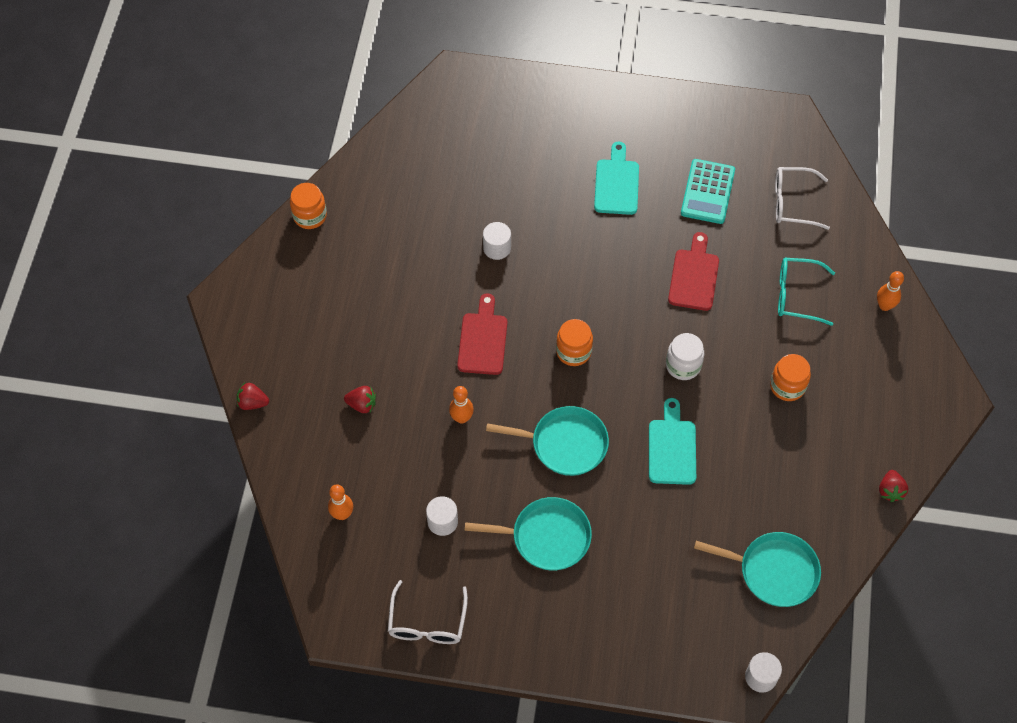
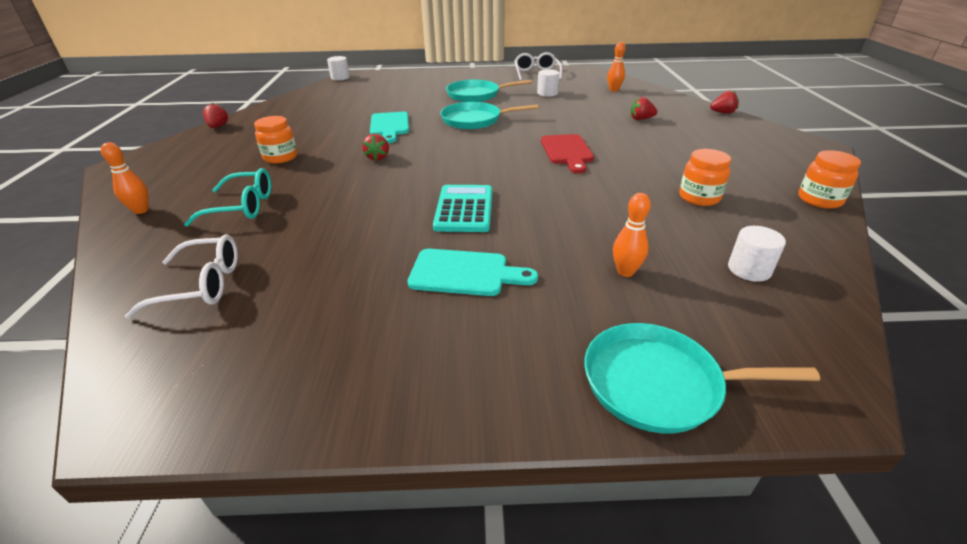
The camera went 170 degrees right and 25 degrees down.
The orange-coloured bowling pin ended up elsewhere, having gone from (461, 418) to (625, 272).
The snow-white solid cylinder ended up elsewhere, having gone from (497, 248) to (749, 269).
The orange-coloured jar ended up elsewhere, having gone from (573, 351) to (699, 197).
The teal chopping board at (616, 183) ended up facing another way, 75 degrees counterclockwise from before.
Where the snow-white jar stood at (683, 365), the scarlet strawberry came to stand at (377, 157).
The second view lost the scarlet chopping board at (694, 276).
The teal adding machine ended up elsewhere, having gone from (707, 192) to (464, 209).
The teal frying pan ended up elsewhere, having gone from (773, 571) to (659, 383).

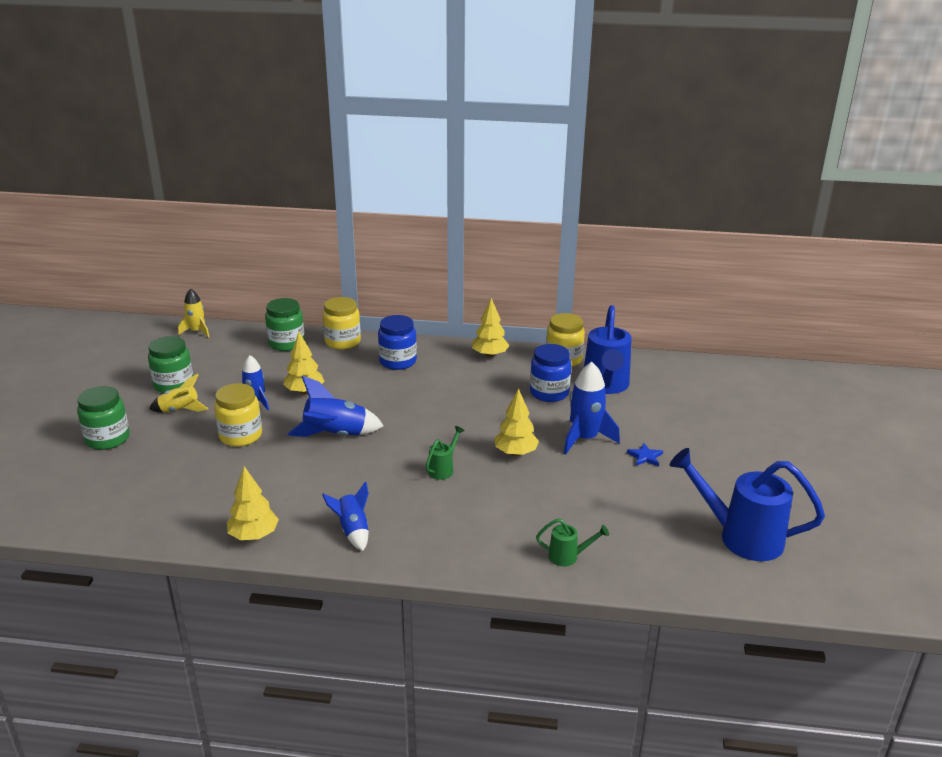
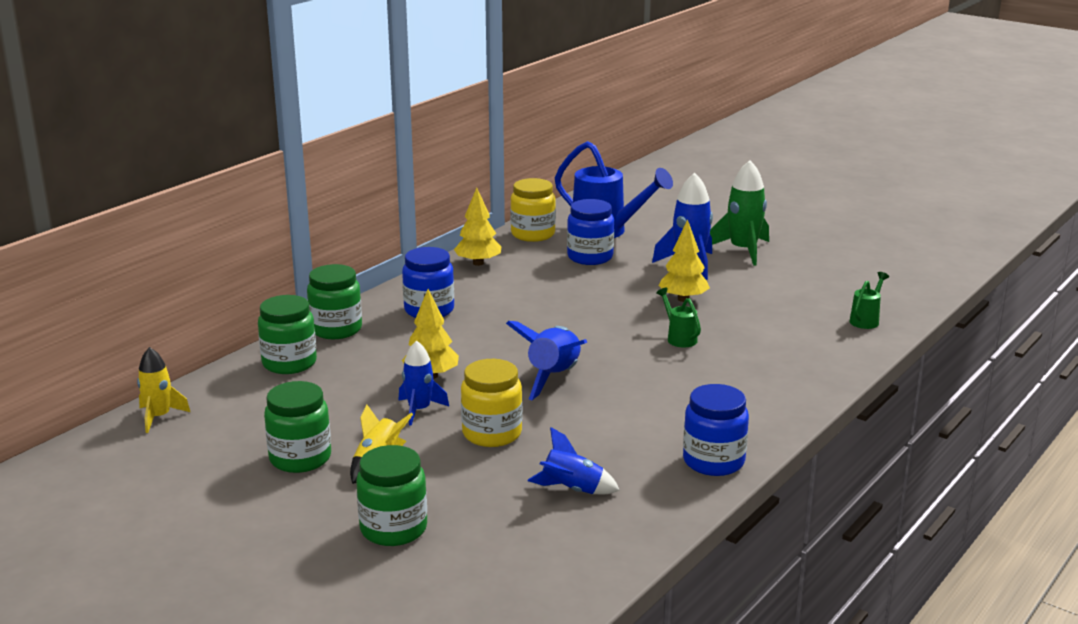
The camera went 60 degrees left and 5 degrees down.
Where the bright yellow toy tree stood at (254, 536), the royal blue jar came to stand at (713, 461).
The royal blue spaceship ended up elsewhere, having gone from (353, 531) to (572, 490).
What was the bright yellow jar at (342, 342) turned into the leaf-green jar at (336, 329).
Where the royal blue star stood at (645, 457), the leaf-green spaceship came to stand at (743, 250).
The second view lost the royal blue sprinkling can at (740, 537).

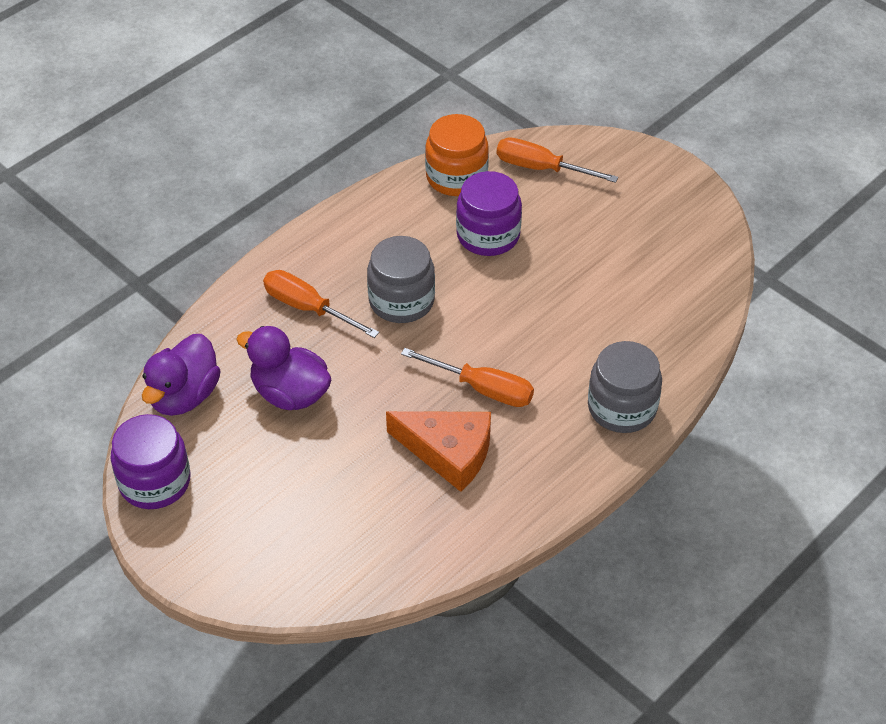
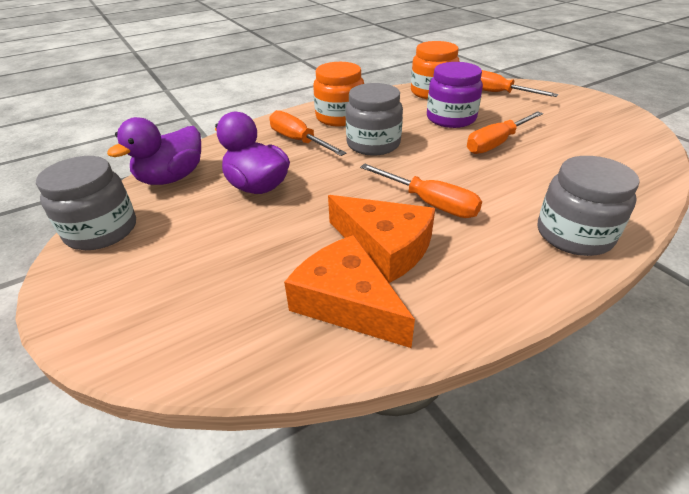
The camera went 15 degrees right and 10 degrees down.
What was the violet jar at (155, 482) turned into the gray jar at (101, 230).
The second view gained the orange-coloured piece of cheese at (347, 302).
The second view gained the orange-coloured jar at (339, 117).
The second view gained the orange-coloured flat screwdriver at (496, 143).

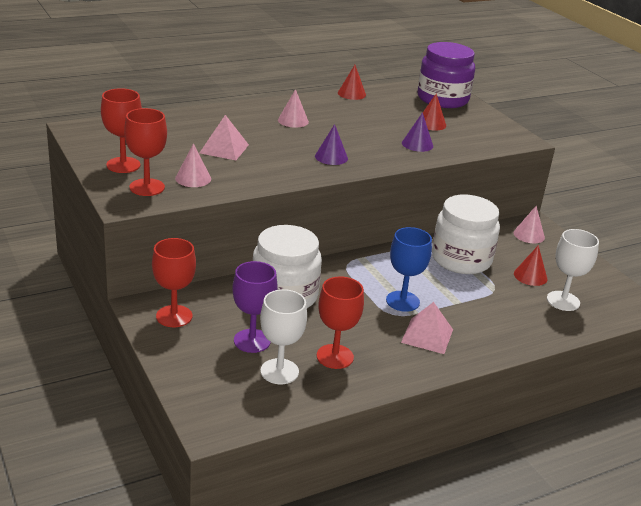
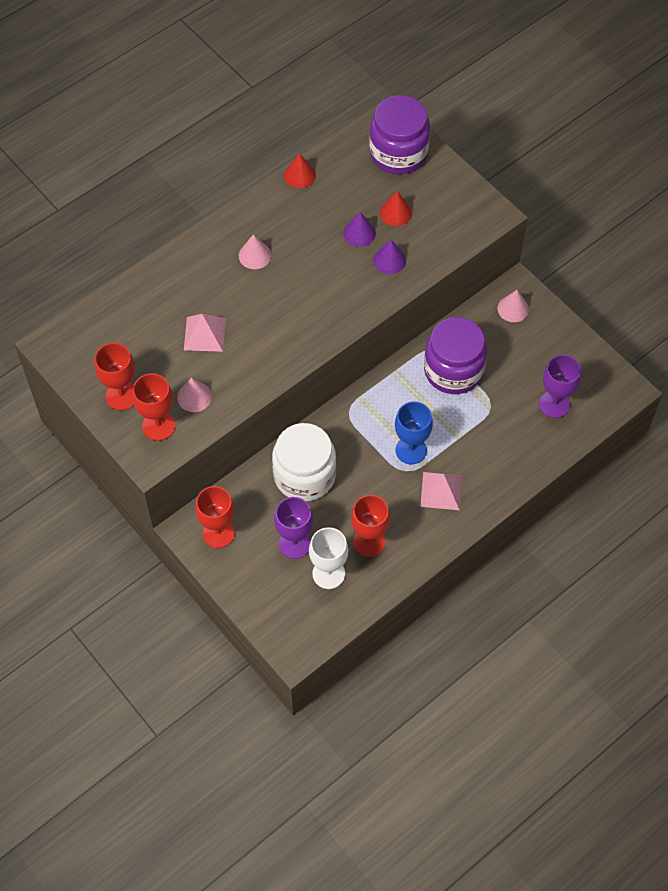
The camera went 10 degrees left and 30 degrees up.
The violet solid cone ended up elsewhere, having gone from (331, 157) to (359, 233).
What was the snow-white jar at (461, 259) turned into the violet jar at (453, 370).
The second view lost the scarlet solid cone at (530, 276).
What was the snow-white wine glass at (563, 301) turned into the violet wine glass at (554, 404).

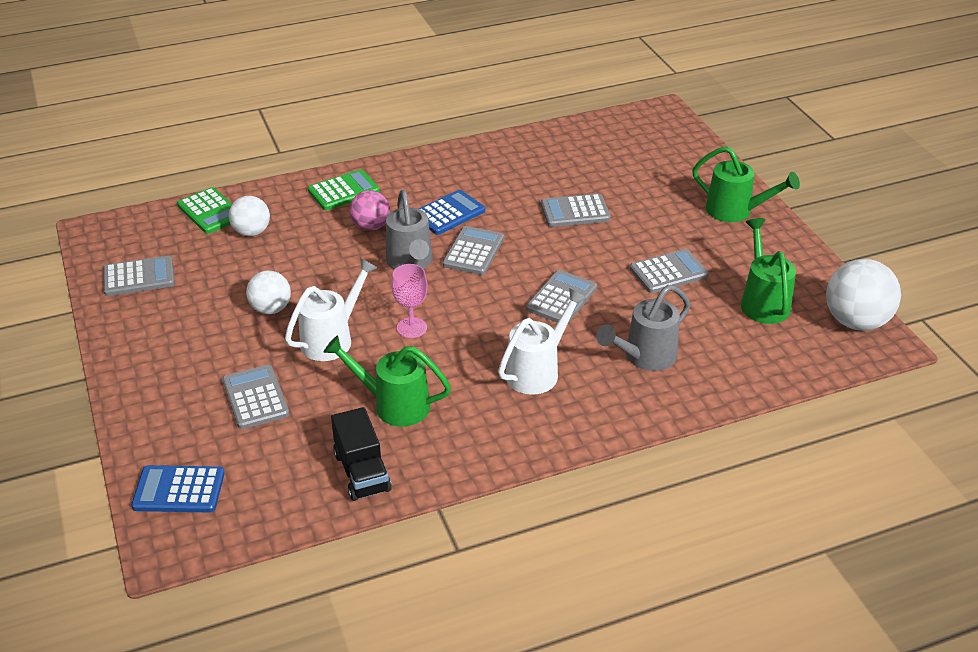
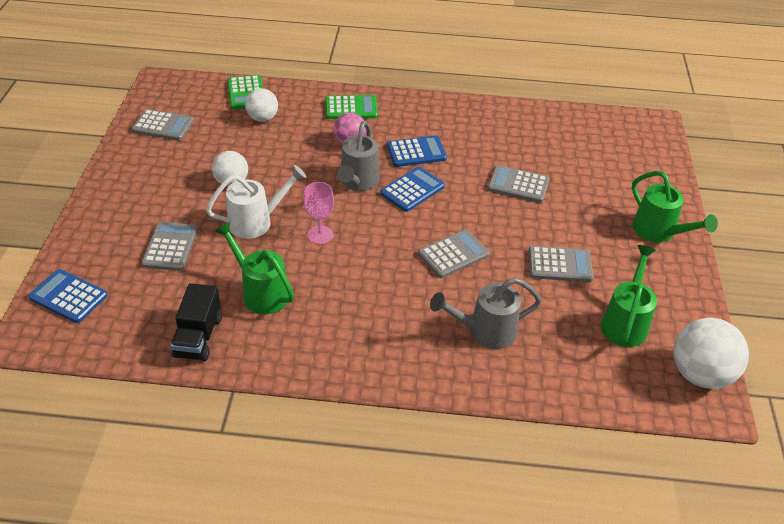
The camera went 25 degrees right and 5 degrees up.
What was the gray adding machine at (473, 251) turned into the royal blue adding machine at (412, 190).
The second view lost the snow-white sprinkling can at (537, 371).

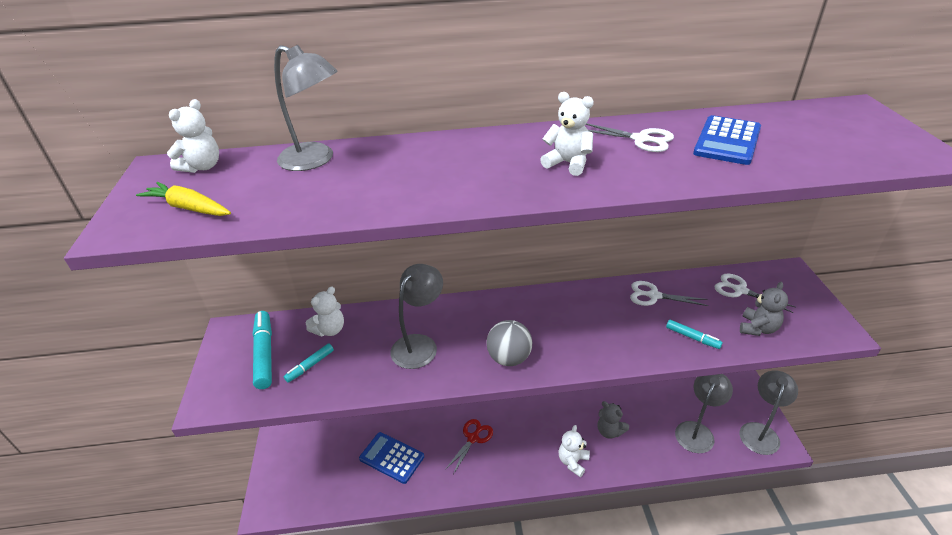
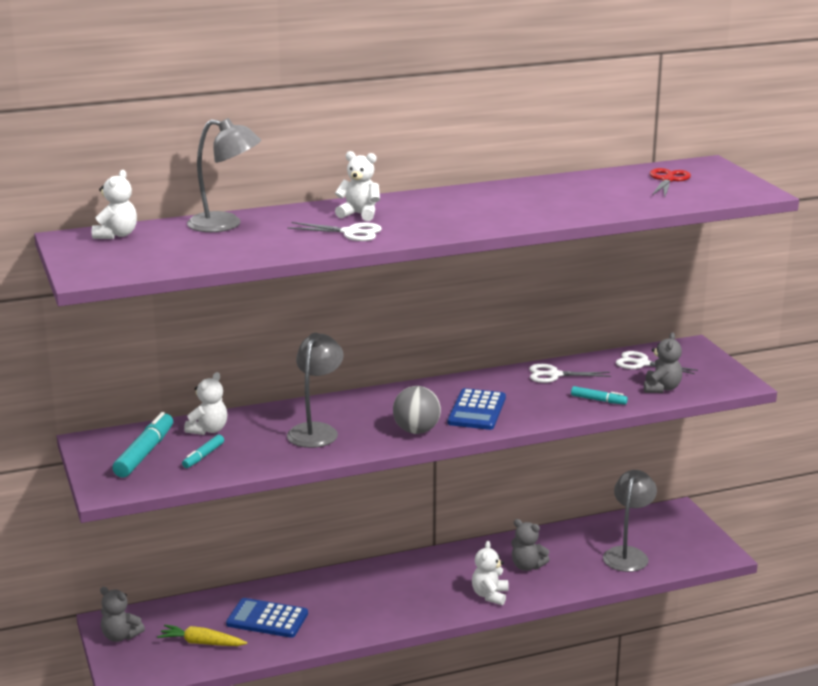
The camera went 15 degrees left and 15 degrees down.
The bright yellow root vegetable ended up elsewhere, having gone from (189, 208) to (201, 643).
The teal felt pen at (264, 353) ended up facing another way, 45 degrees clockwise from before.
The scarlet shears ended up elsewhere, having gone from (473, 438) to (667, 180).
The snow-white teddy ended up elsewhere, having gone from (568, 163) to (359, 214).
The snow-white shears ended up elsewhere, having gone from (641, 139) to (350, 232).
The royal blue adding machine ended up elsewhere, having gone from (727, 141) to (477, 410).
The second view lost the gray desk lamp at (760, 431).
The second view gained the gray teddy at (120, 636).

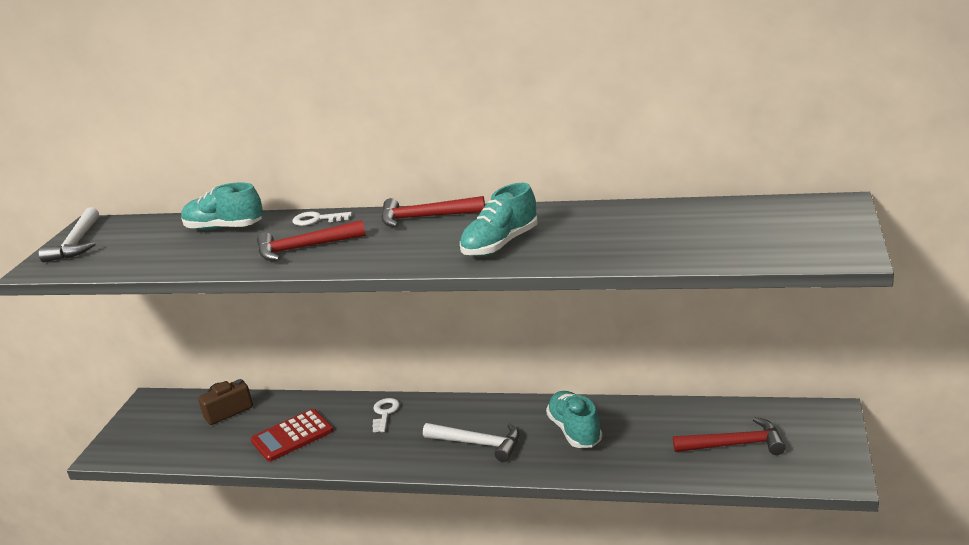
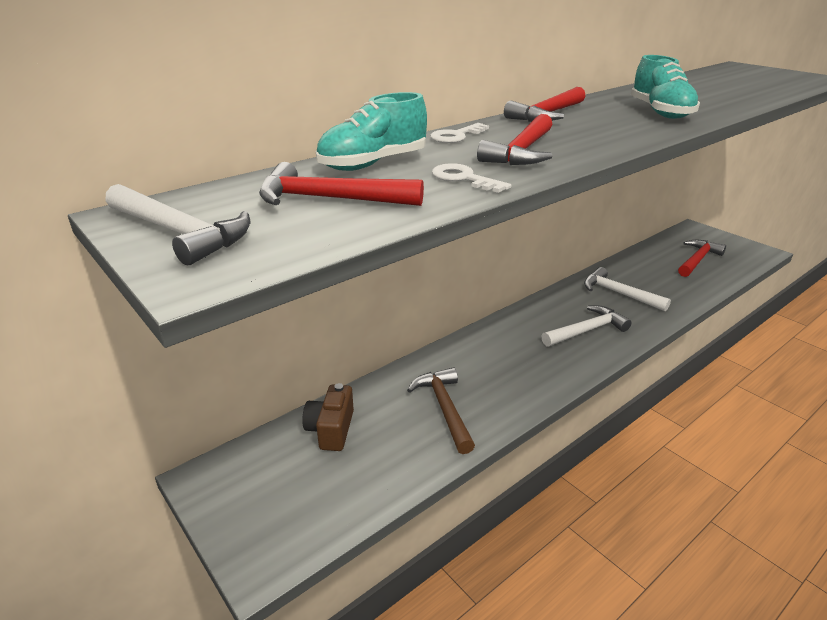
The camera went 55 degrees left and 5 degrees up.
Where the scarlet adding machine stood at (292, 436), the dark brown hammer came to stand at (444, 408).
The snow-white key ended up elsewhere, having gone from (385, 413) to (463, 178).
Where the teal sneaker stood at (575, 431), the snow-white hammer came to stand at (618, 293).
The second view gained the scarlet hammer at (329, 199).

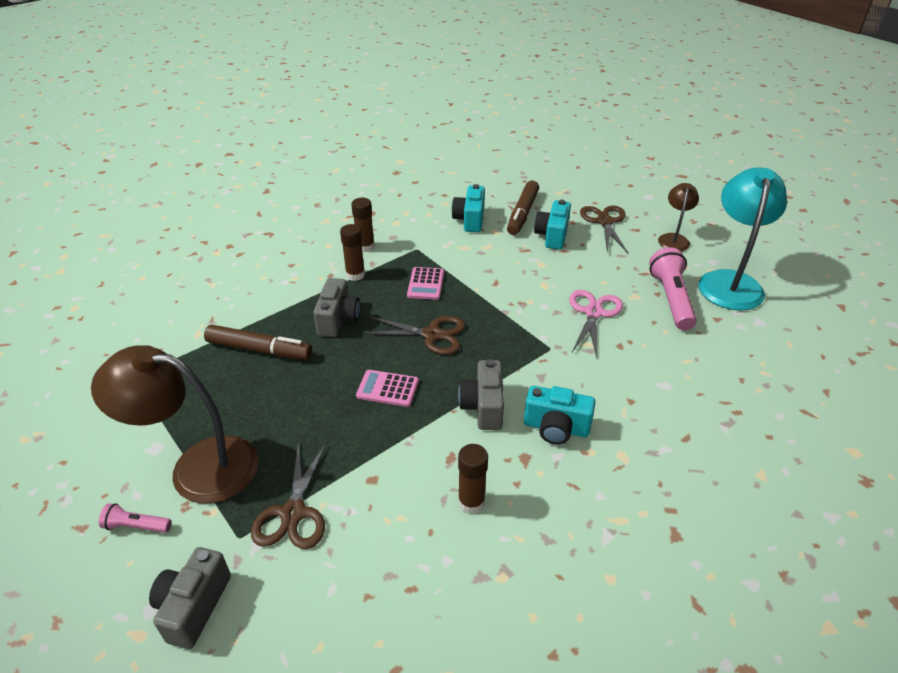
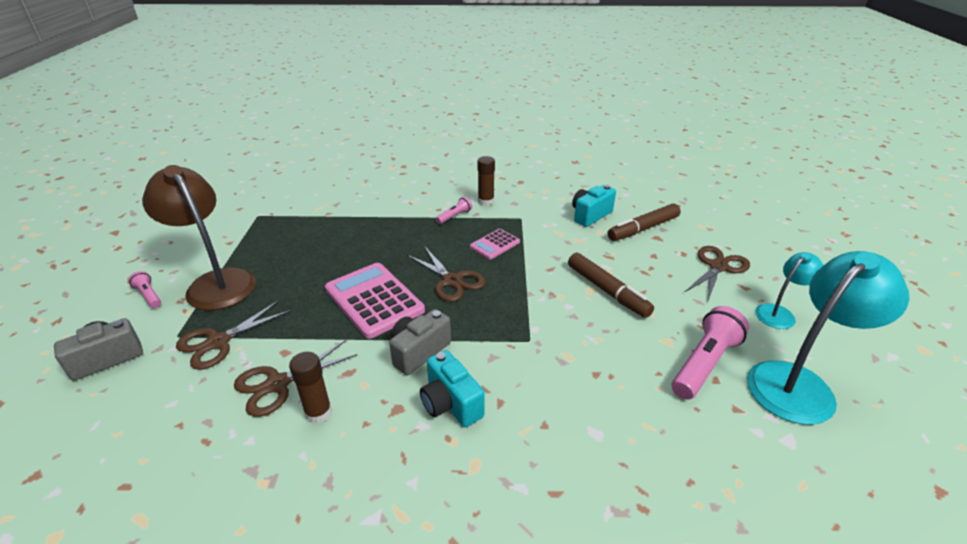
The camera went 40 degrees right and 5 degrees down.
The dark brown felt pen ended up elsewhere, having gone from (259, 349) to (607, 291).
The second view lost the gray compact camera at (338, 320).
Where the dark brown glue stood at (355, 275), the rosy flashlight came to stand at (454, 216).
The size of the rosy adding machine at (387, 389) changed by a factor of 1.88.
The second view lost the teal compact camera at (552, 236).
The second view lost the rosy shears at (593, 313).
What was the dark brown desk lamp at (674, 238) turned into the teal desk lamp at (779, 313).
The second view gained the dark brown shears at (277, 384).

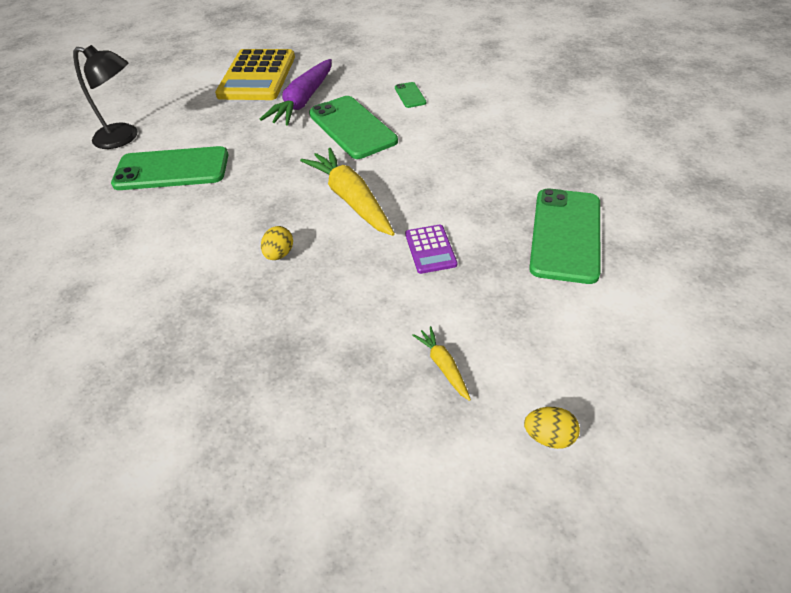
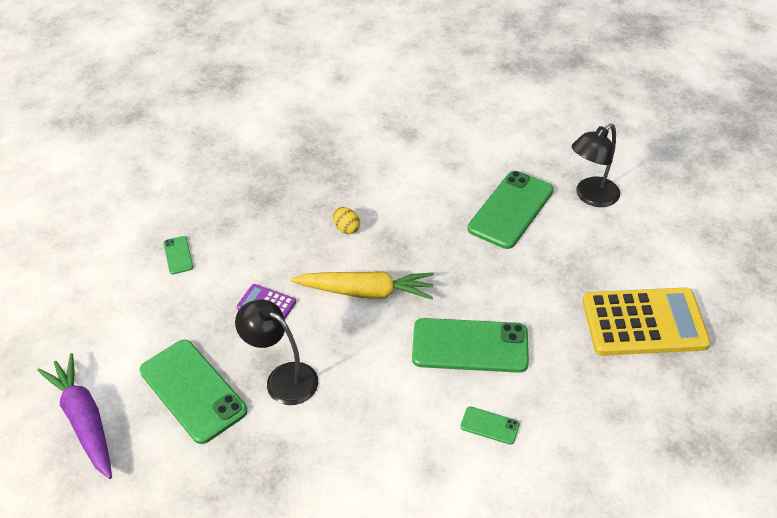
The camera went 125 degrees right and 0 degrees up.
The bright yellow adding machine at (257, 76) ended up facing another way, 135 degrees clockwise from before.
The violet root vegetable ended up elsewhere, having gone from (303, 101) to (84, 420).
Where the bright yellow root vegetable stood at (443, 366), the leaf-green phone came to stand at (178, 255).
The second view lost the bright yellow egg shape at (549, 437).
The second view gained the black desk lamp at (283, 378).

